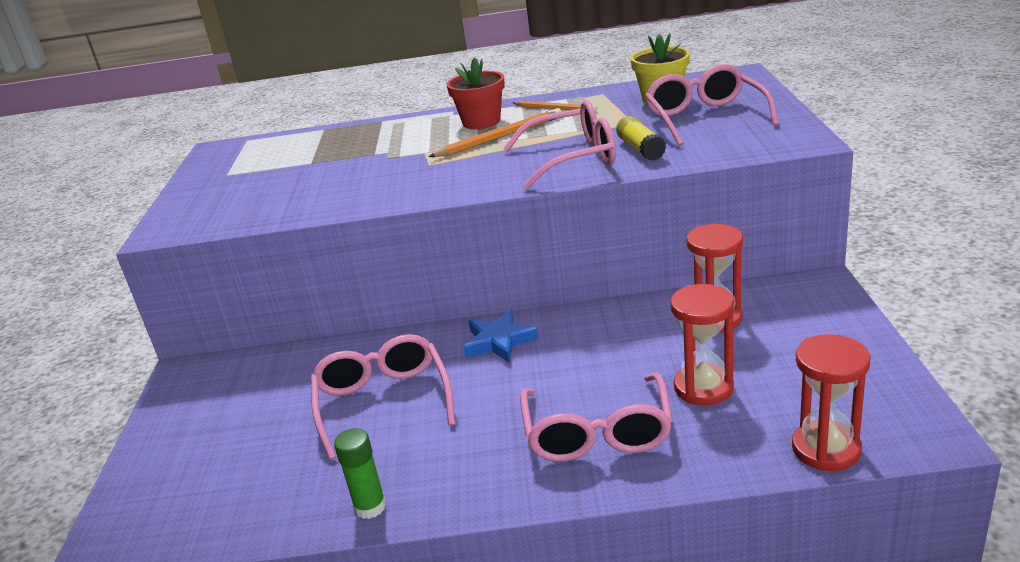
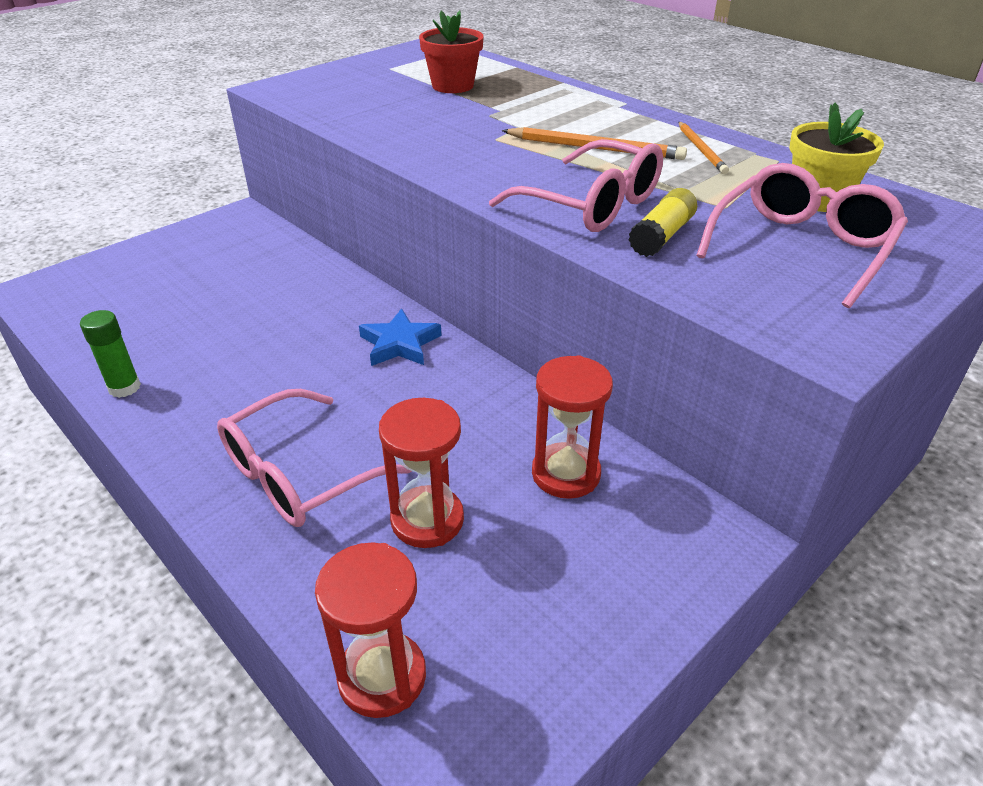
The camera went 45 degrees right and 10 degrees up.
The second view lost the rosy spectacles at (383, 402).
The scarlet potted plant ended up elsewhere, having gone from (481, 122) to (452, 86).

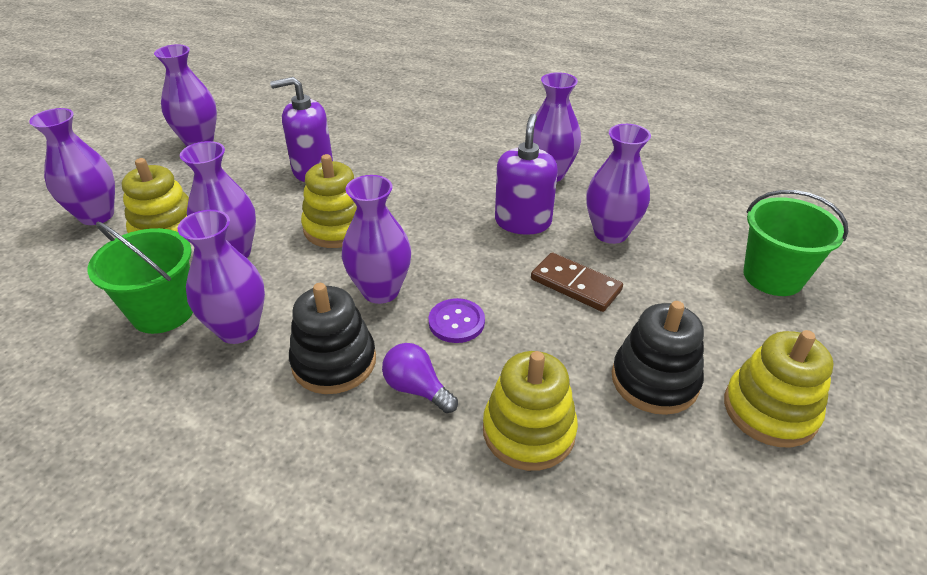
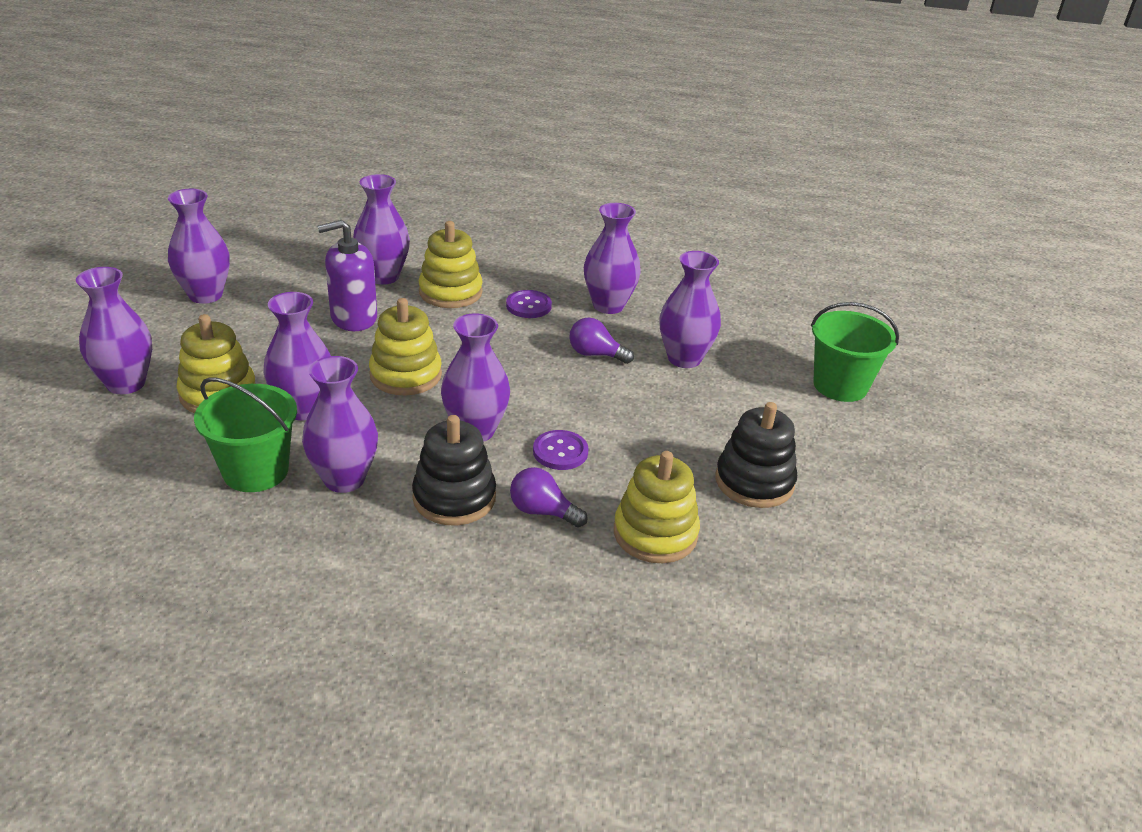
The camera went 15 degrees left and 5 degrees down.
Where the violet pump bottle stood at (523, 222), the violet light bulb came to stand at (595, 354).
The second view lost the dark brown domino piece at (575, 285).
The bright yellow stacking toy ended up elsewhere, having gone from (769, 410) to (450, 292).
The second view gained the violet flower vase at (383, 276).
The second view gained the violet shirt button at (528, 306).

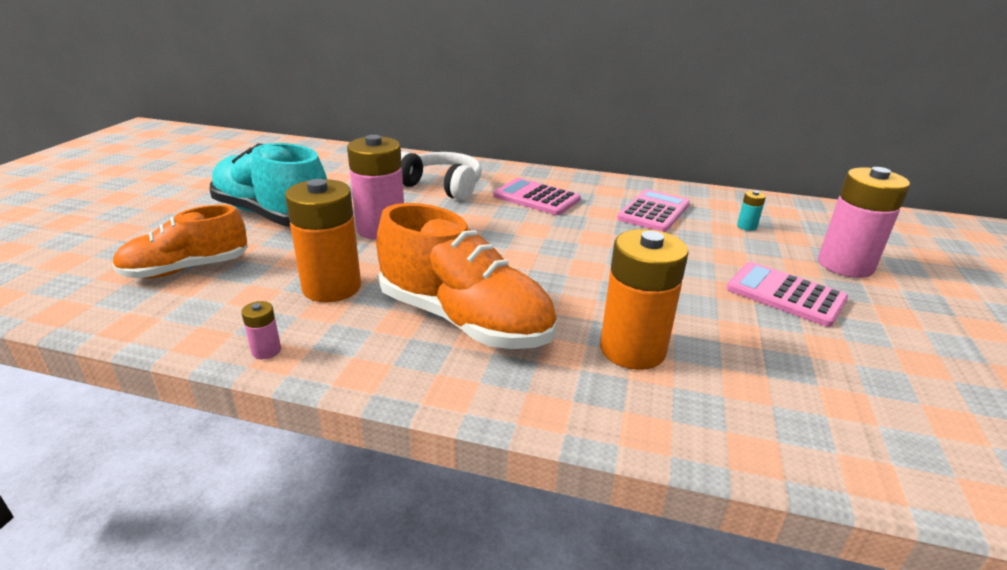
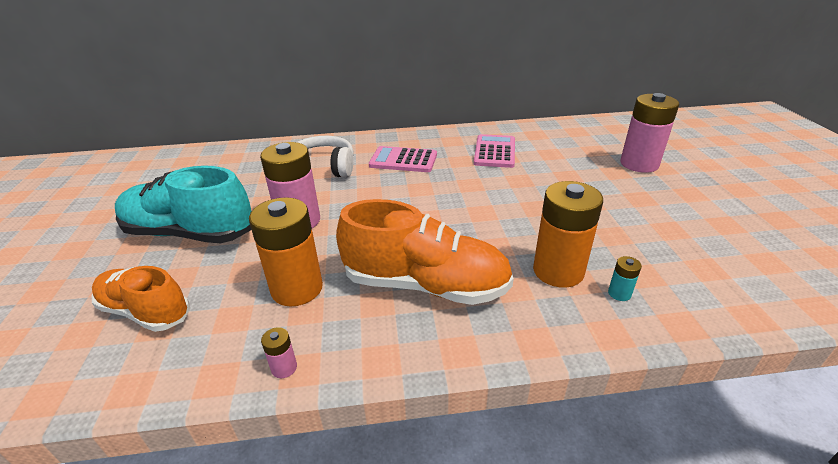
The camera went 20 degrees left and 5 degrees up.
The orange-coloured sneaker at (187, 269) ended up facing another way, 75 degrees clockwise from before.
The second view lost the rosy adding machine at (785, 294).
The teal AA battery ended up elsewhere, having gone from (746, 226) to (619, 293).

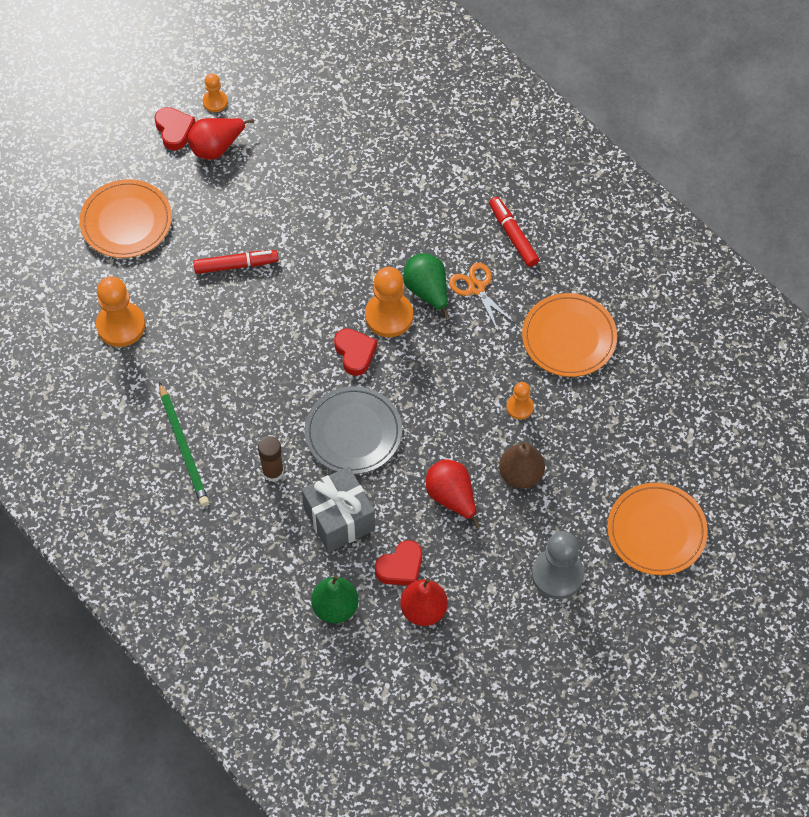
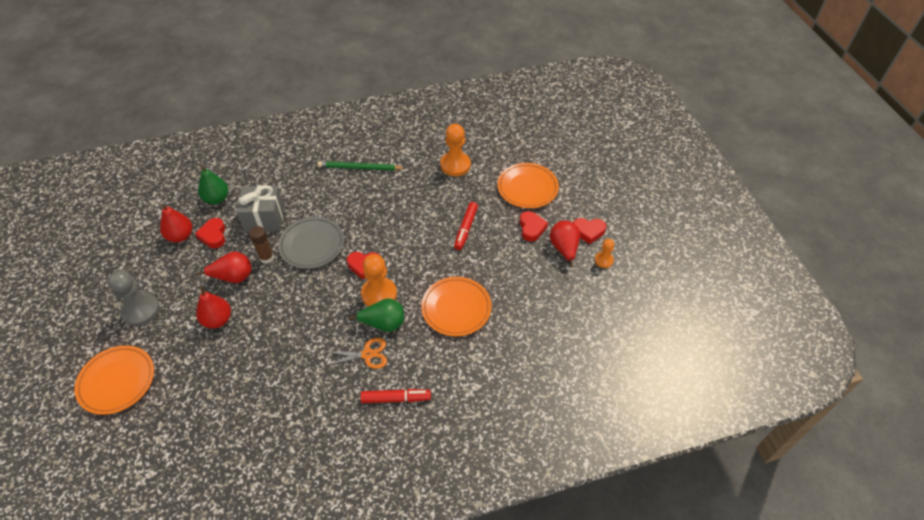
The camera went 115 degrees right and 10 degrees down.
The dark brown glue ended up elsewhere, having gone from (273, 472) to (266, 257).
What was the dark brown pear fruit at (520, 474) turned into the scarlet pear fruit at (218, 320).
The second view lost the orange-coloured chess pawn at (519, 407).
The orange-coloured plate ended up elsewhere, having gone from (569, 338) to (456, 308).
The second view gained the scarlet heart at (531, 228).

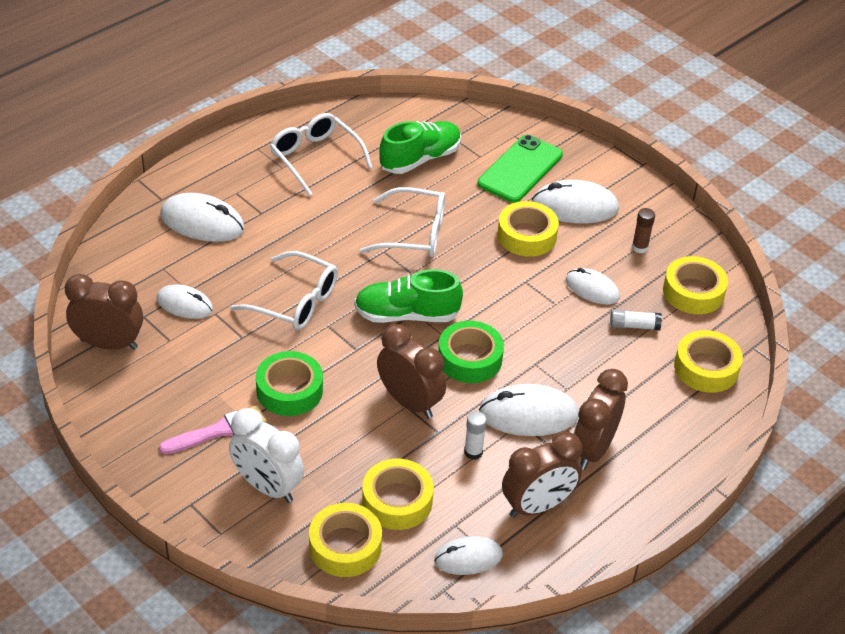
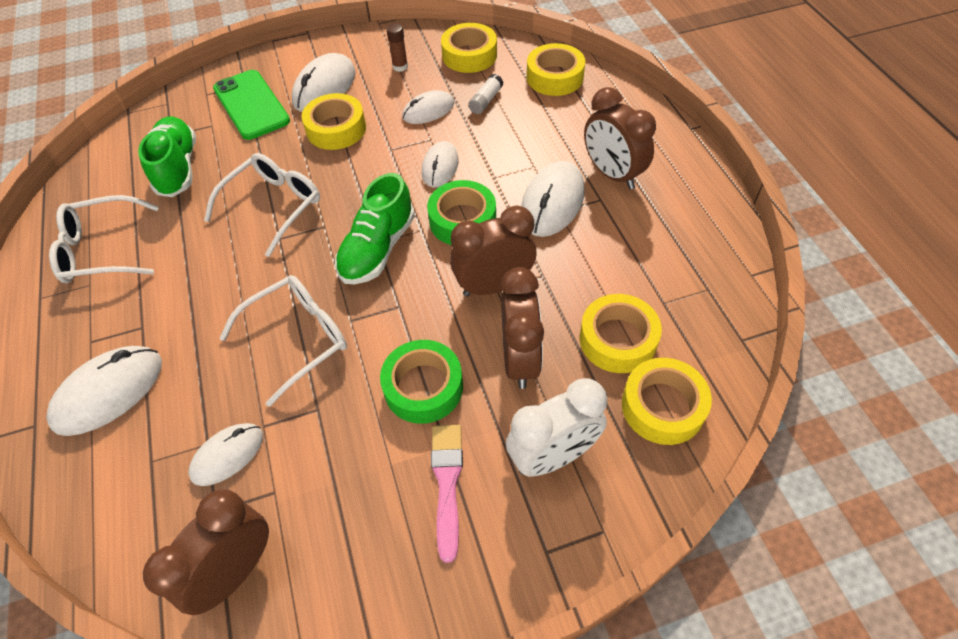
The camera went 60 degrees left and 10 degrees up.
The snow-white PC mouse ended up elsewhere, having gone from (468, 558) to (440, 167).
The second view lost the snow-white glue at (473, 452).
The dark brown clock ended up elsewhere, having gone from (537, 506) to (520, 359).

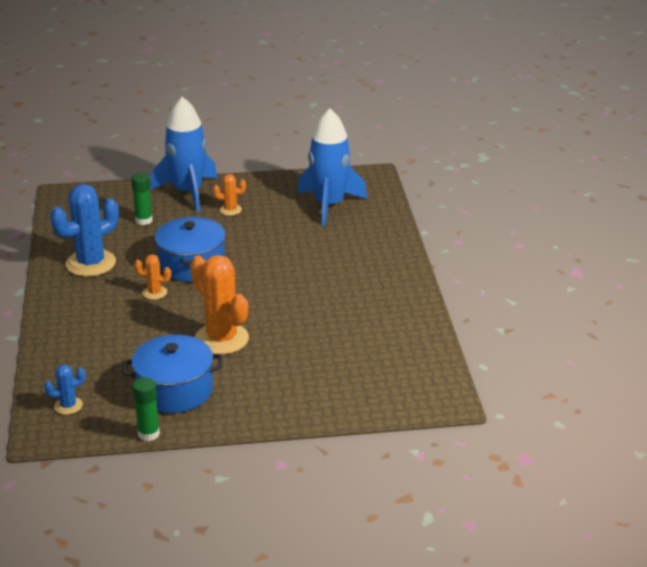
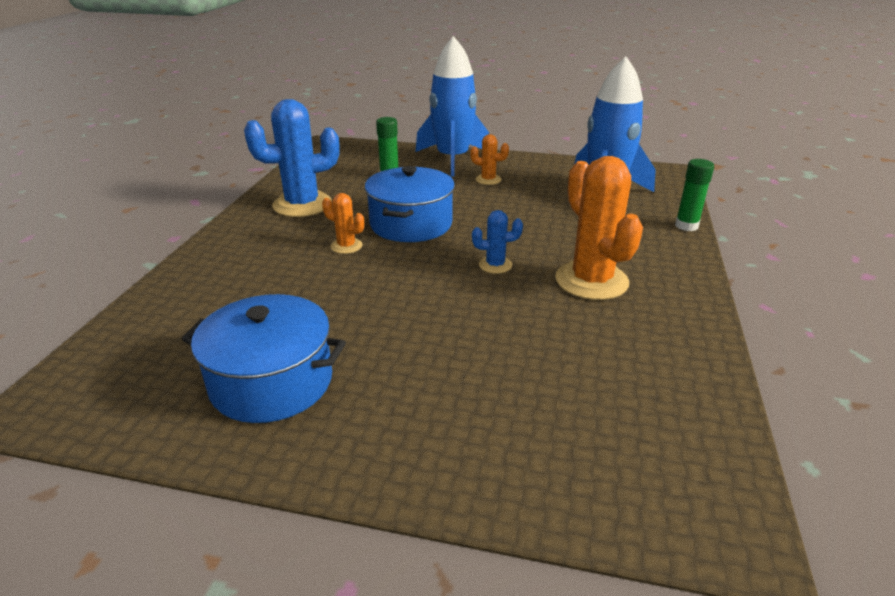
The camera went 20 degrees right and 0 degrees up.
The royal blue saguaro cactus ended up elsewhere, having gone from (68, 406) to (495, 265).
The leaf-green glue ended up elsewhere, having gone from (148, 434) to (686, 226).
The orange-coloured saguaro cactus ended up elsewhere, having gone from (221, 339) to (591, 281).

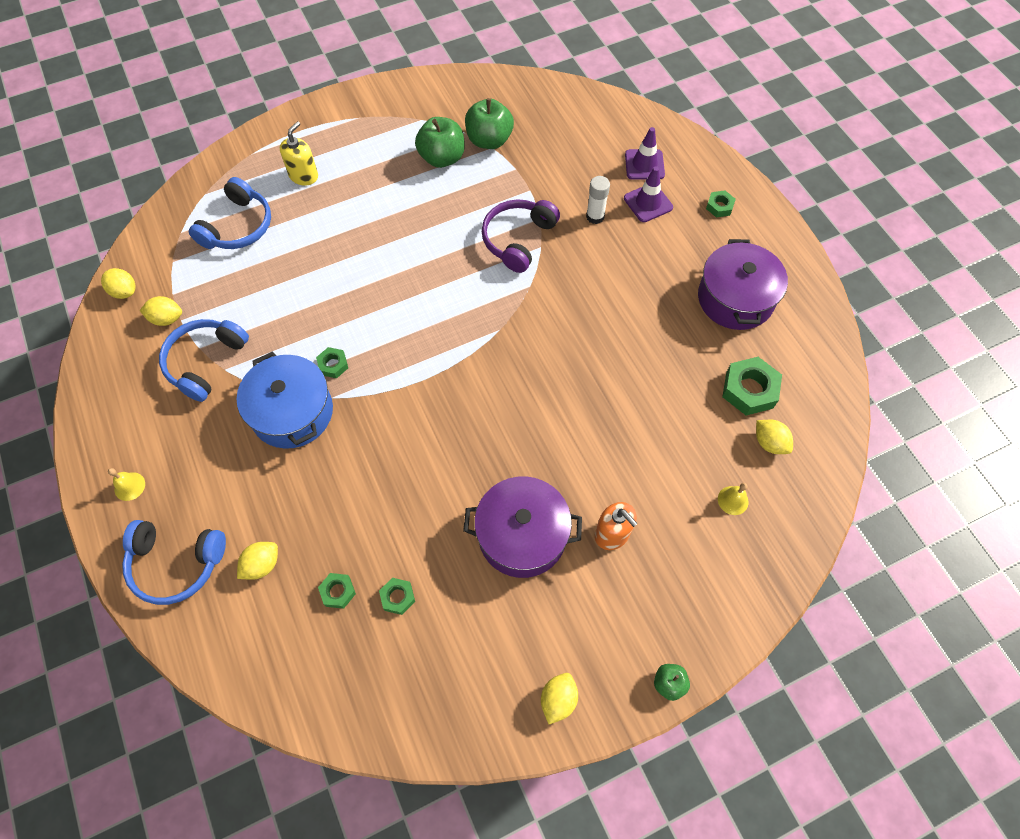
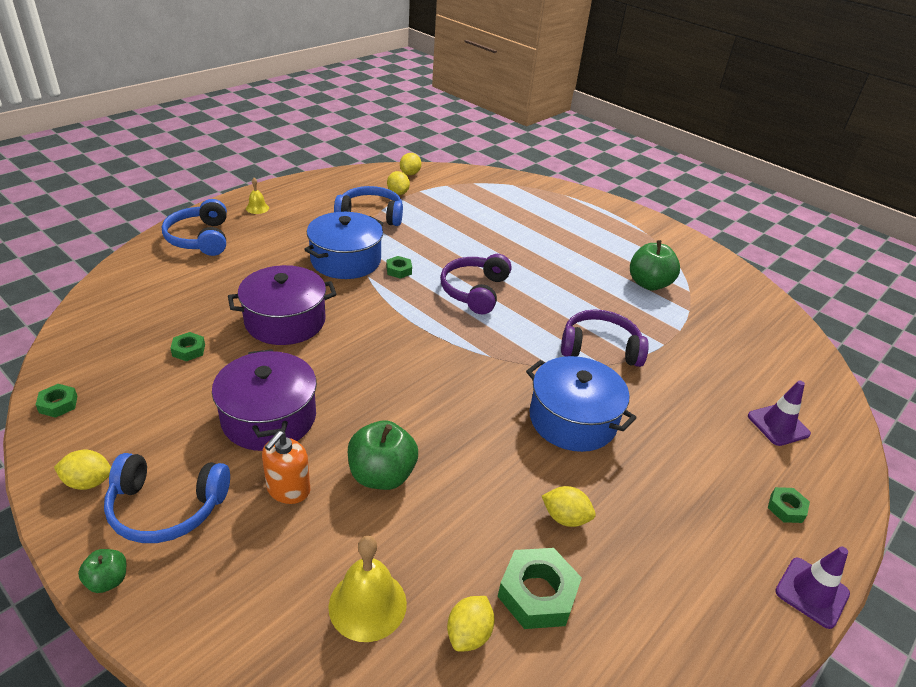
The camera went 65 degrees right and 25 degrees down.
The royal blue headphones ended up elsewhere, having gone from (238, 226) to (166, 508).
The bright yellow lemon ended up elsewhere, having gone from (262, 565) to (565, 518).
The second view lost the bright yellow pump bottle at (303, 176).
The leaf-green hex nut ended up elsewhere, having gone from (338, 592) to (58, 404).
The leaf-green toy apple ended up elsewhere, having gone from (489, 140) to (382, 475).
The second view lost the snow-white glue at (595, 216).
The violet road cone ended up elsewhere, having gone from (648, 203) to (812, 592).
The violet pot ended up elsewhere, having gone from (735, 298) to (285, 321).
The size of the bright yellow bell at (733, 500) changed by a factor of 1.87.
The second view gained the violet headphones at (474, 291).
The second view gained the royal blue pot at (572, 419).

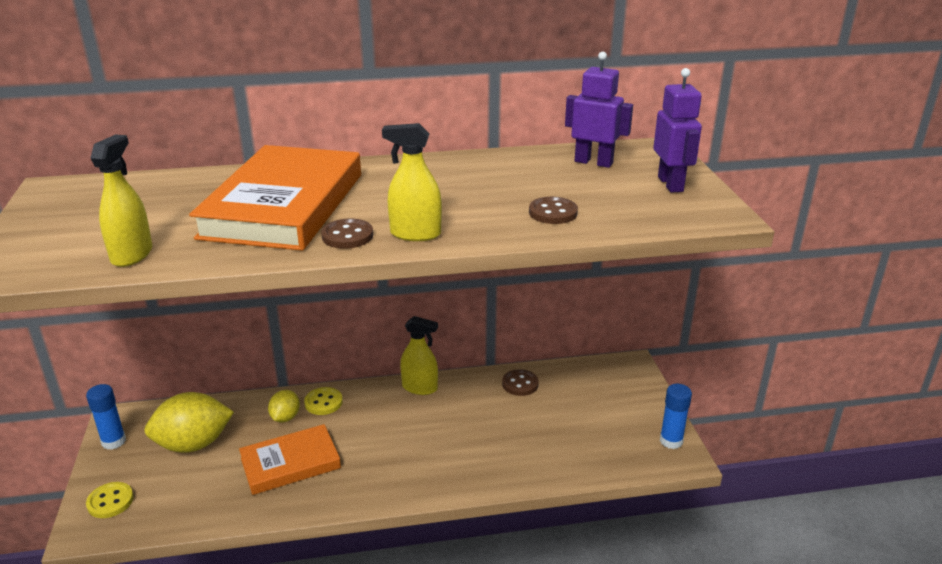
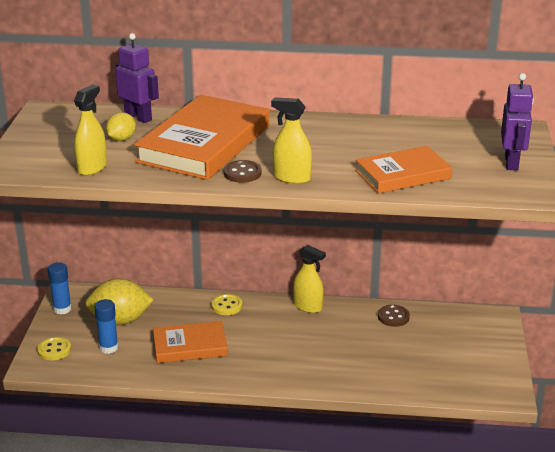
The camera went 15 degrees right and 0 degrees up.
The bright yellow lemon ended up elsewhere, having gone from (285, 417) to (121, 139).
Where the dark brown shirt button stood at (553, 212), the orange-coloured book came to stand at (403, 174).
The violet toy robot ended up elsewhere, having gone from (593, 162) to (138, 117).
The royal blue glue ended up elsewhere, having gone from (671, 441) to (108, 347).

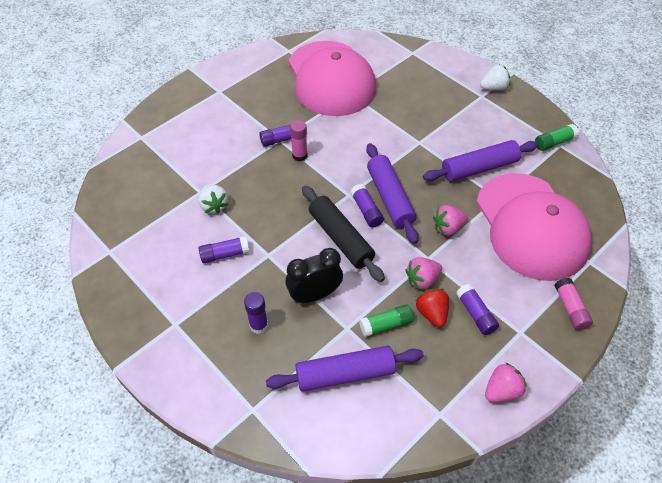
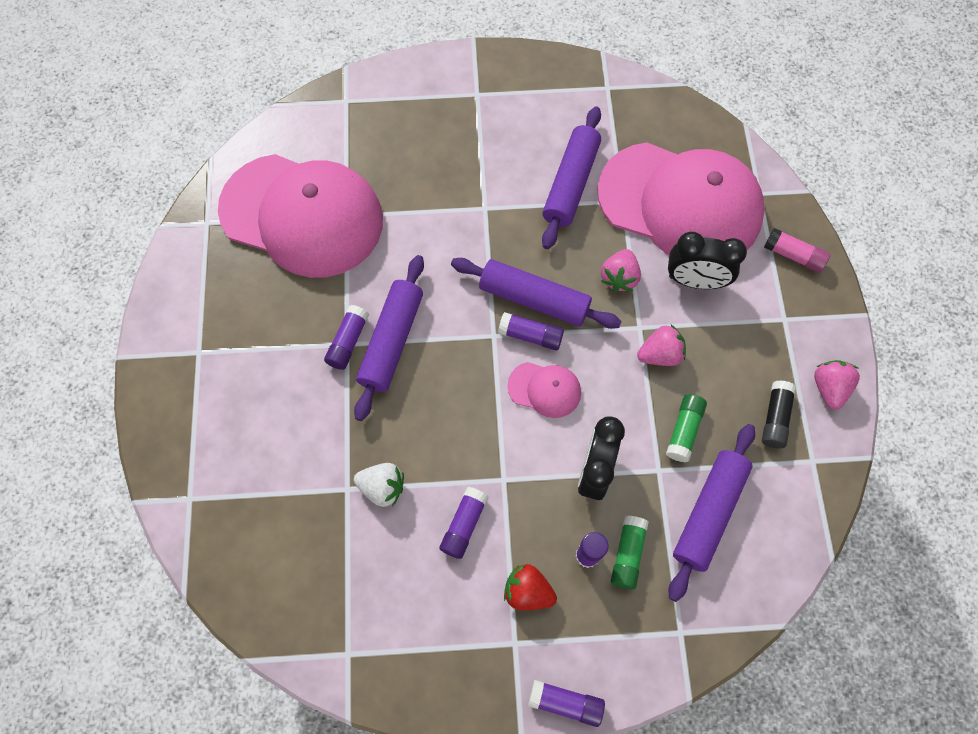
The camera went 50 degrees left and 15 degrees up.
Where the rosy glue stood at (299, 156), the violet pastry roller came to stand at (391, 341).
Where the black pastry roller stood at (341, 238), the rosy cap came to stand at (544, 389).
The rosy strawberry at (422, 280) ended up facing another way, 120 degrees counterclockwise from before.
The scarlet strawberry ended up elsewhere, having gone from (432, 313) to (527, 591).
The violet glue ended up elsewhere, having gone from (475, 314) to (565, 703).
The second view lost the snow-white strawberry at (493, 88).
The leaf-green glue ended up elsewhere, having gone from (554, 142) to (627, 554).
The second view gained the black clock at (695, 281).
The second view gained the black glue at (775, 418).

